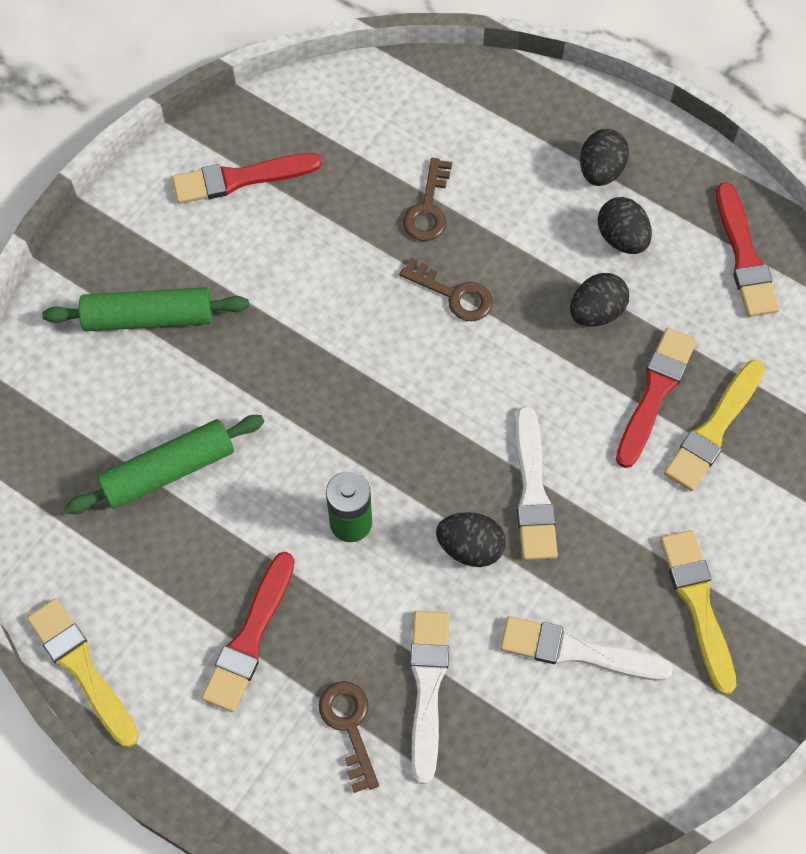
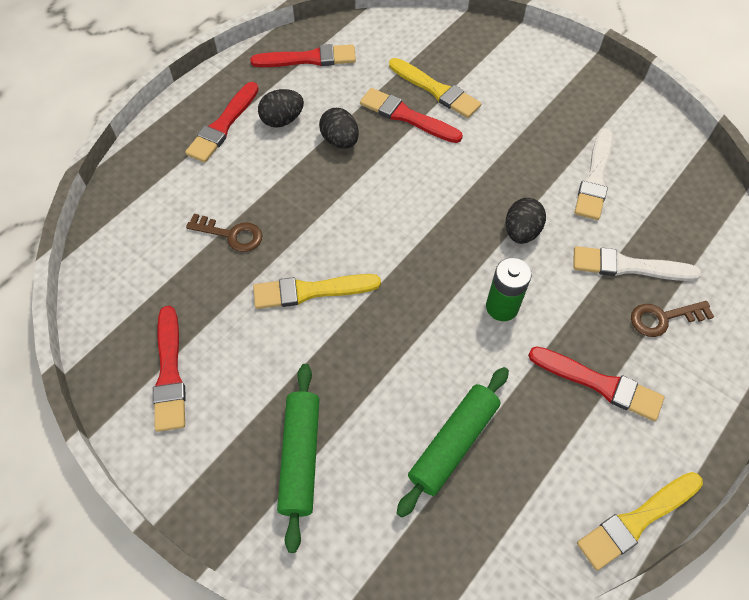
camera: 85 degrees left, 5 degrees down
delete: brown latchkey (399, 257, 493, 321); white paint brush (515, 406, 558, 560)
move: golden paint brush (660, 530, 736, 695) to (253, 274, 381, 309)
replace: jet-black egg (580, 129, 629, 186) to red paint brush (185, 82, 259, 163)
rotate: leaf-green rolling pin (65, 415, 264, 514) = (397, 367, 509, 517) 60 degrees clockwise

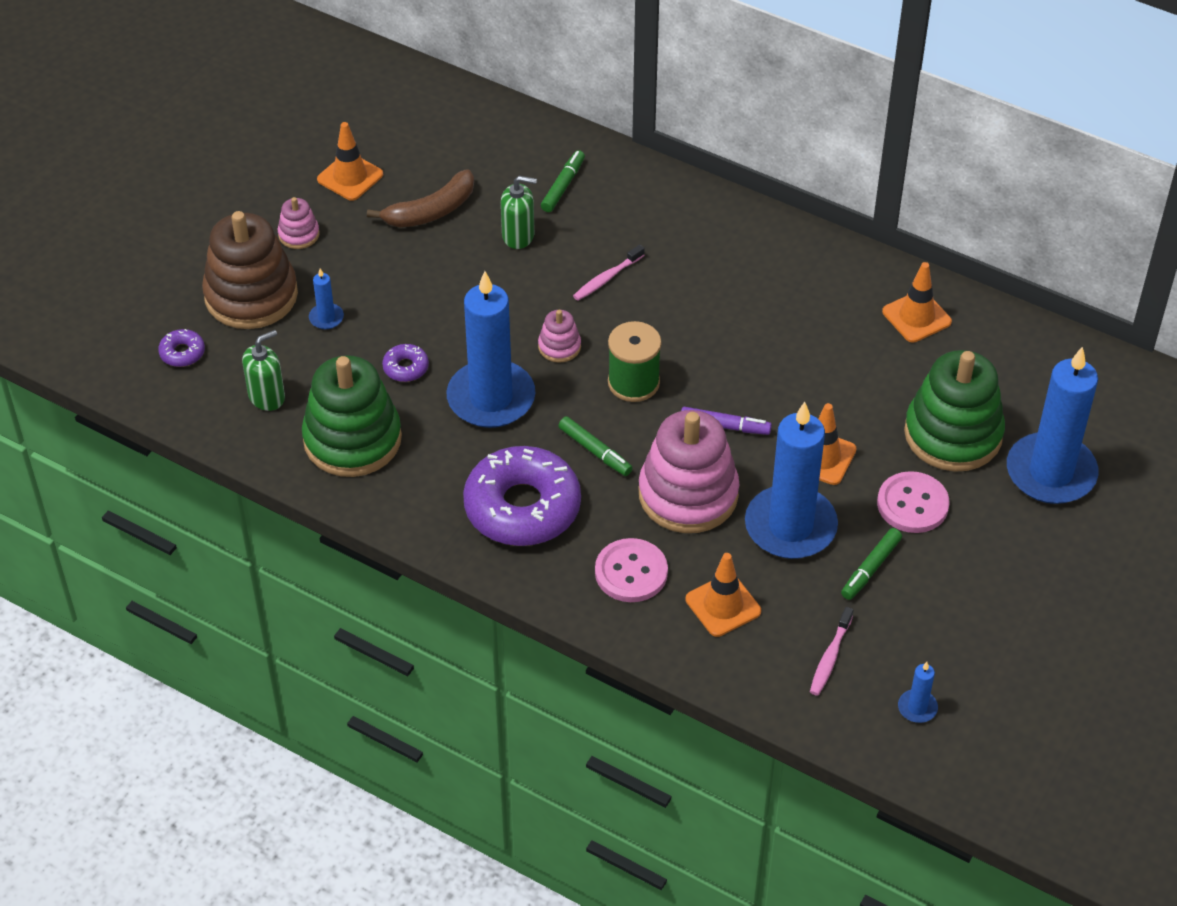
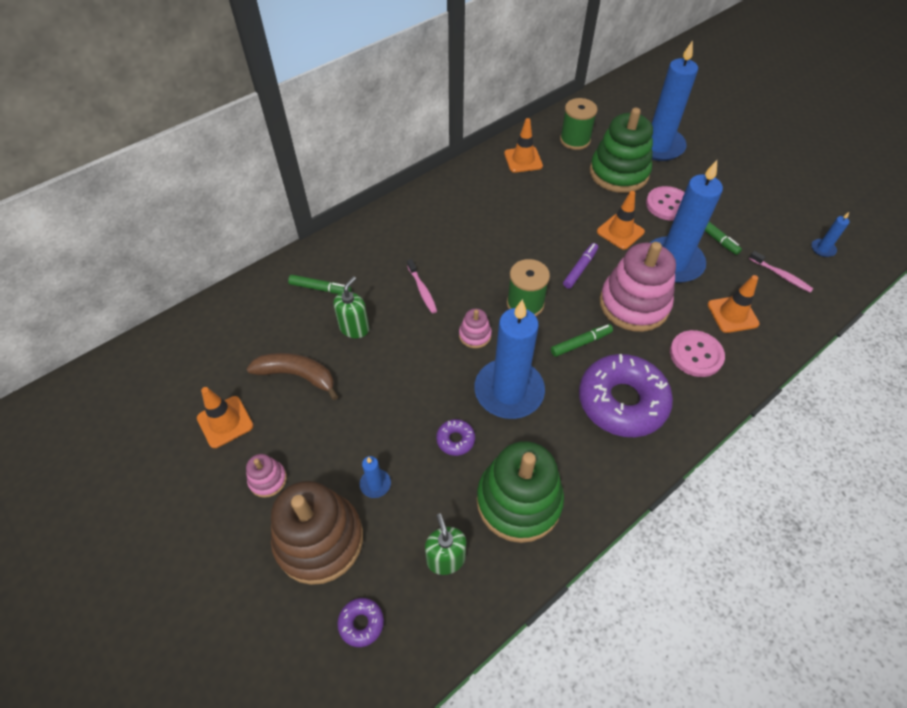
camera: 70 degrees left, 5 degrees up
insert: leaf-green bobbin (560, 98, 597, 150)
rotate: brown toy banana (367, 169, 474, 228) = (247, 353, 339, 400) 60 degrees counterclockwise; leaf-green marker (541, 150, 585, 212) = (288, 275, 351, 294) 150 degrees clockwise

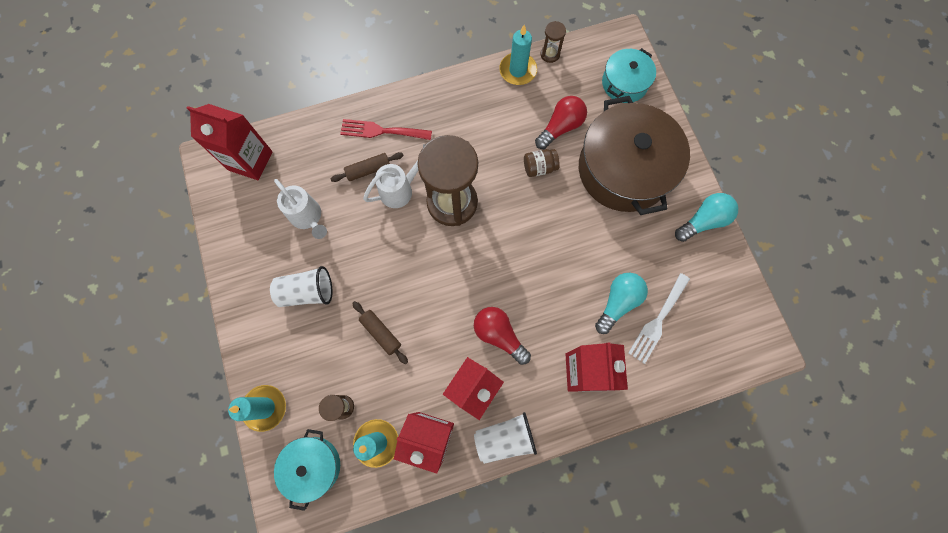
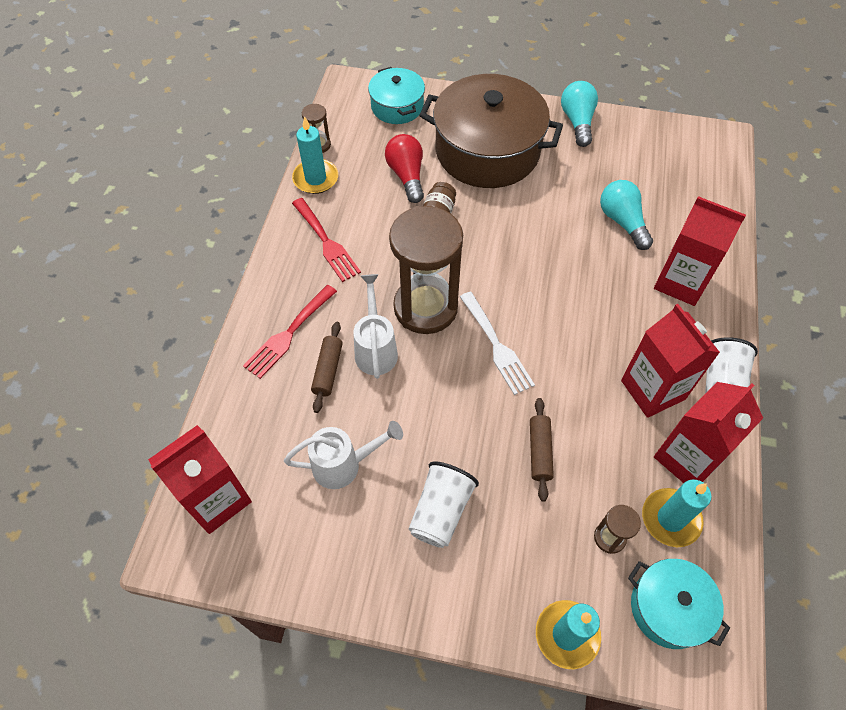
camera: 60 degrees left, 15 degrees down
delete: red lightbulb (474, 307, 531, 365)
insert: red table fork (292, 198, 361, 282)
move: white table fork (628, 273, 690, 364) to (460, 292, 535, 395)
rotate: brown rolling pin (352, 301, 408, 364) = (530, 398, 554, 502) 75 degrees counterclockwise

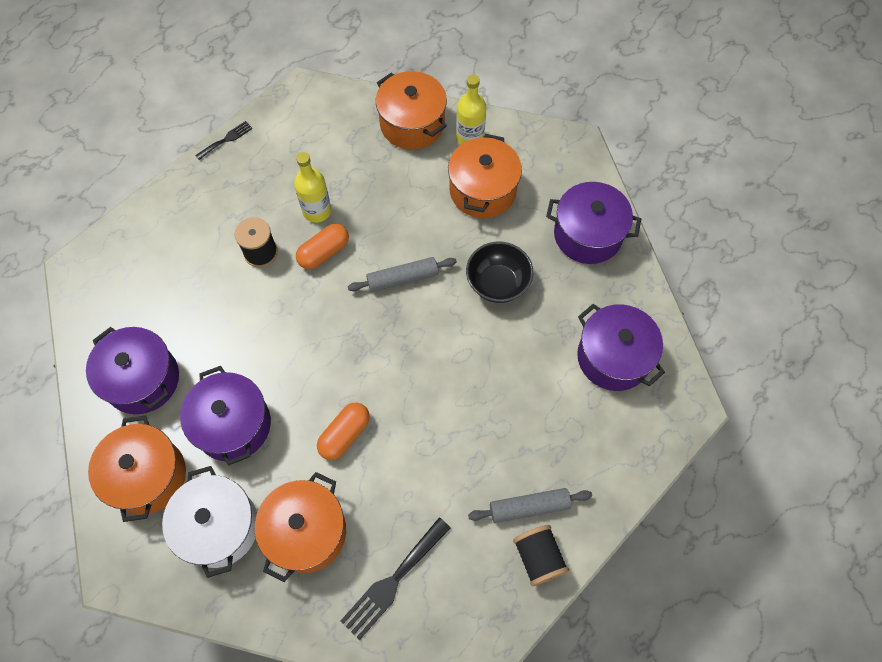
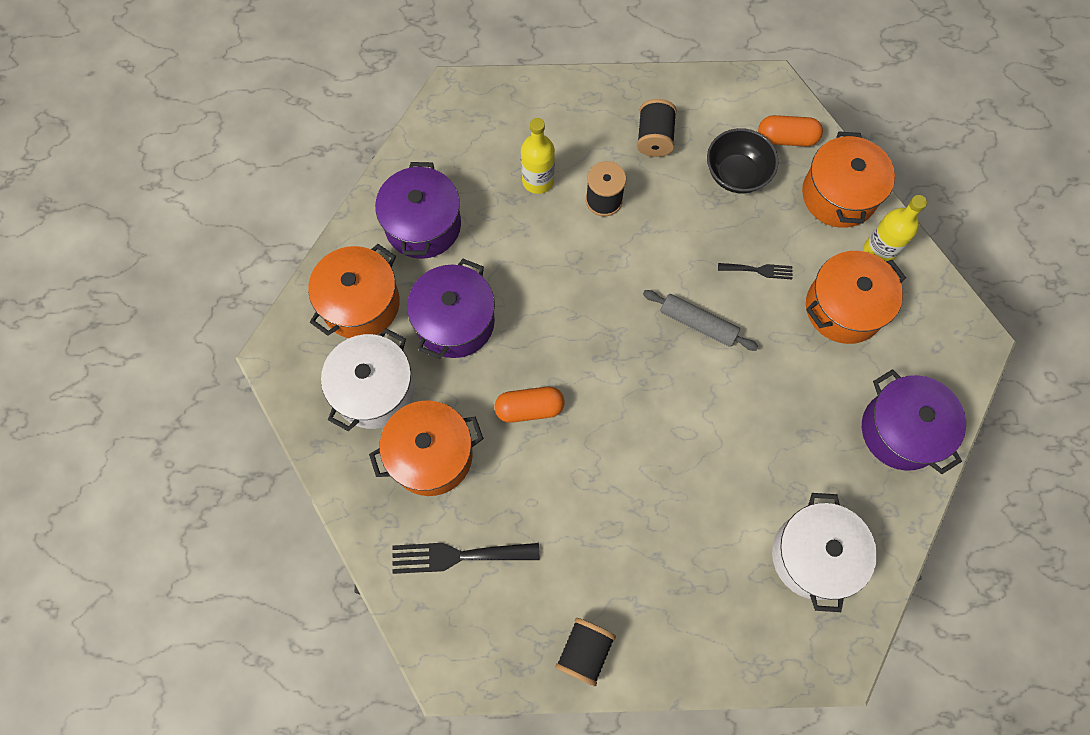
camera: 45 degrees right, 5 degrees up
delete: gray rolling pin (468, 488, 592, 523)
insert: jet-black bobbin (637, 99, 677, 157)
move: jet-black table fork (195, 121, 252, 160) to (718, 263, 792, 279); golden drink bottle (294, 152, 331, 223) to (521, 118, 555, 194); bright orange pill (296, 223, 349, 269) to (758, 115, 823, 146); jet-black deep dish (466, 242, 533, 303) to (707, 128, 778, 193)
recolor: purple stockpot (577, 304, 665, 391) to white stockpot (772, 493, 877, 612)

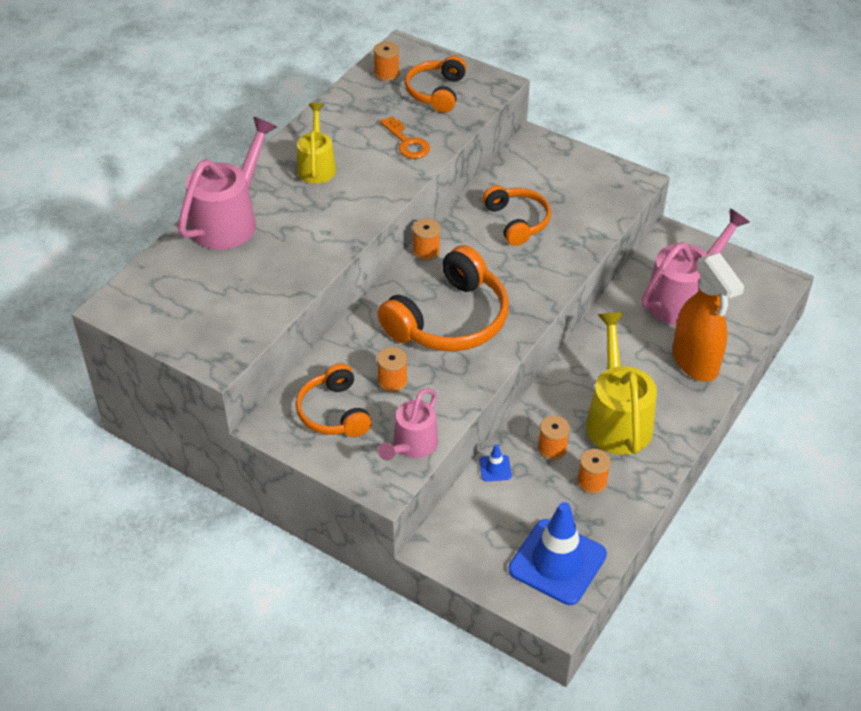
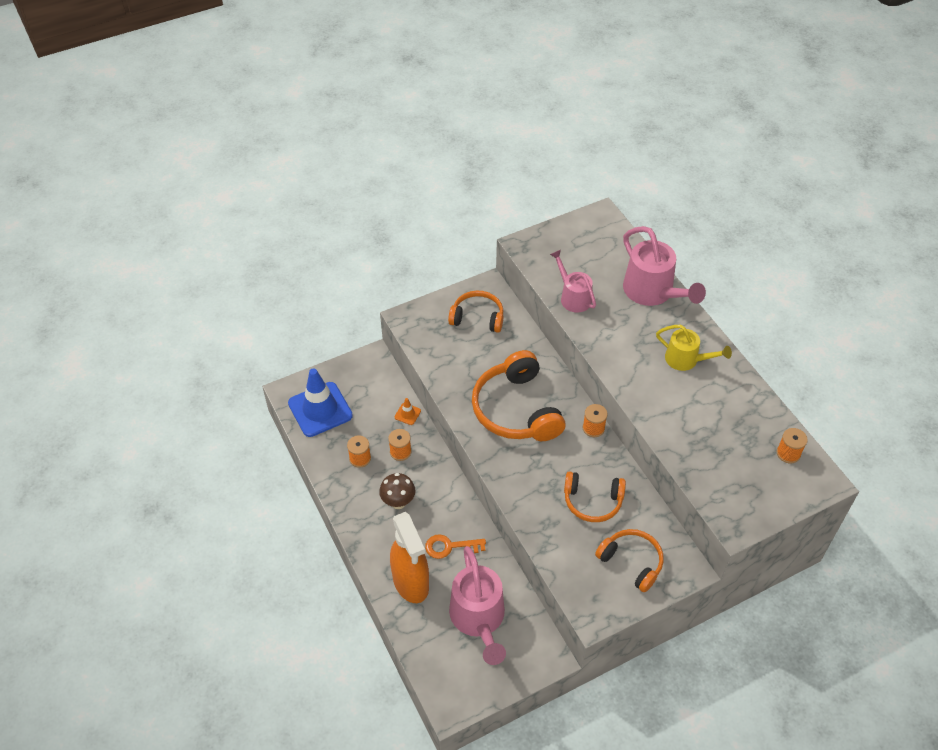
camera: 120 degrees right, 5 degrees up
delete: bright orange bobbin (377, 347, 408, 393)
move: pink watering can (378, 388, 438, 460) to (550, 250, 596, 312); bright orange latchkey (380, 116, 430, 159) to (425, 534, 486, 559); bright orange over-ear headphones (405, 56, 467, 113) to (595, 529, 664, 592)
replace: golden watering can (586, 312, 657, 455) to brown mushroom (379, 473, 415, 509)
recolor: cobalt safety cone (479, 444, 512, 482) to bright orange safety cone (395, 398, 421, 425)
rotate: bright orange spray bottle (672, 253, 744, 382) = (390, 512, 429, 603) 120 degrees counterclockwise

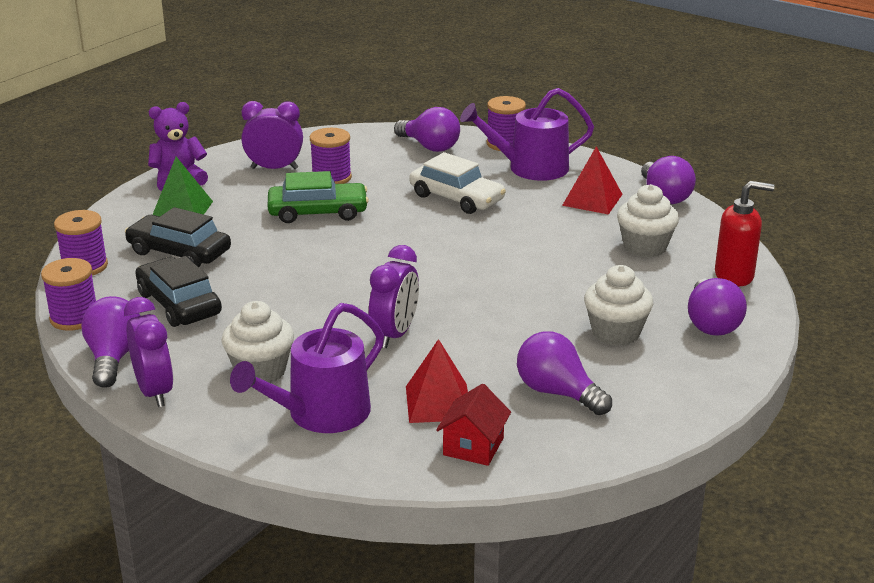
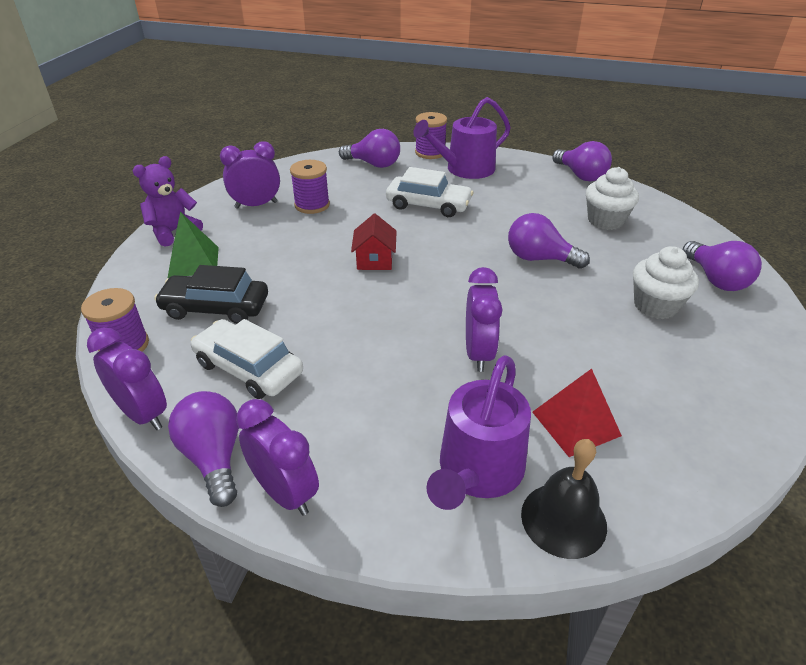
camera: 20 degrees left, 10 degrees up
delete: white cupcake (222, 301, 294, 383); leaf-green automobile (268, 171, 369, 223); red pyramid (562, 146, 623, 215); red soap dispenser (715, 181, 775, 287)
insert: jet-black hand bell (521, 439, 607, 559)
move: red toy house (436, 384, 511, 466) to (351, 214, 397, 270); purple lightbulb (517, 331, 612, 415) to (508, 213, 590, 269)
replace: purple bobbin (41, 258, 96, 331) to purple bedside clock (87, 327, 167, 430)
recolor: jet-black automobile (135, 256, 222, 327) to white automobile (191, 319, 303, 399)

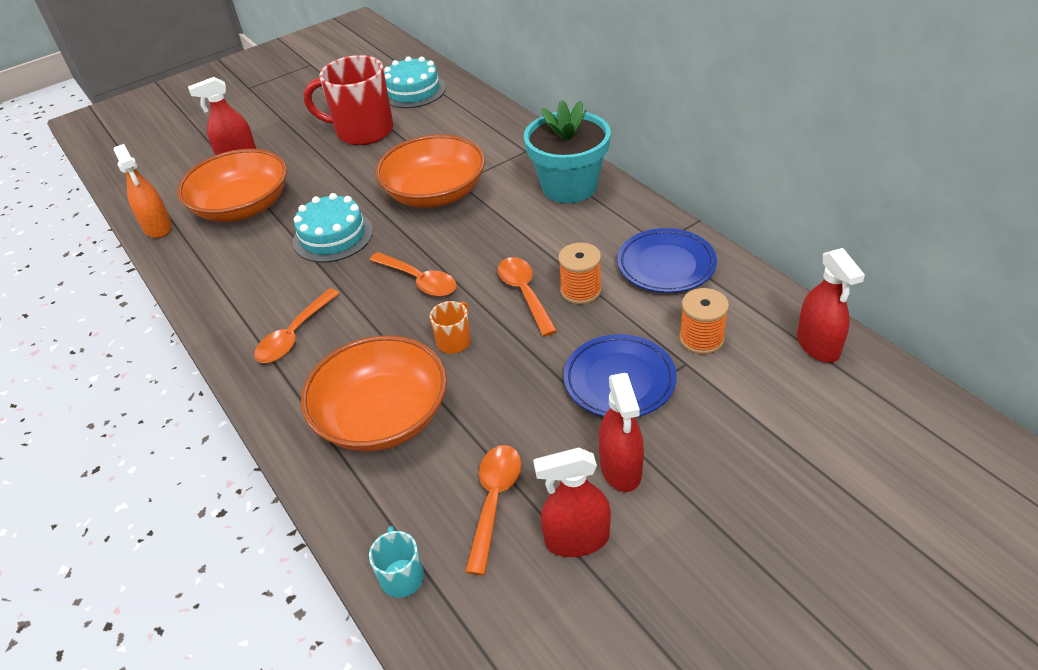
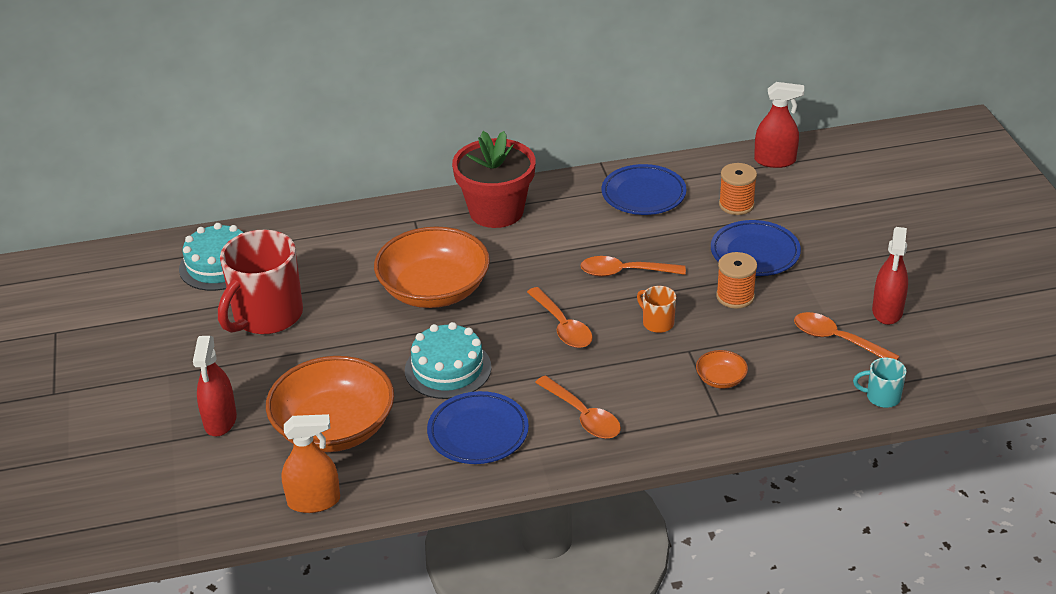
camera: 70 degrees left, 5 degrees down
delete: red spray bottle (599, 373, 644, 492)
insert: cobalt plate (427, 391, 529, 464)
move: bright orange bobbin (558, 243, 602, 304) to (716, 252, 757, 309)
recolor: aqua flower pot (524, 100, 611, 203) to red flower pot (452, 131, 536, 228)
rotate: bright orange tablespoon (369, 252, 457, 297) = (527, 287, 593, 348) 90 degrees clockwise
resize: bright orange deep dish (301, 335, 447, 452) = (696, 350, 748, 389) x0.42

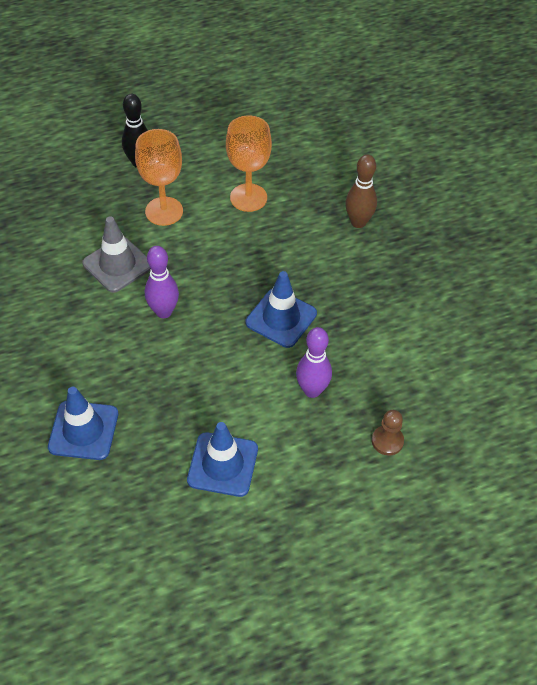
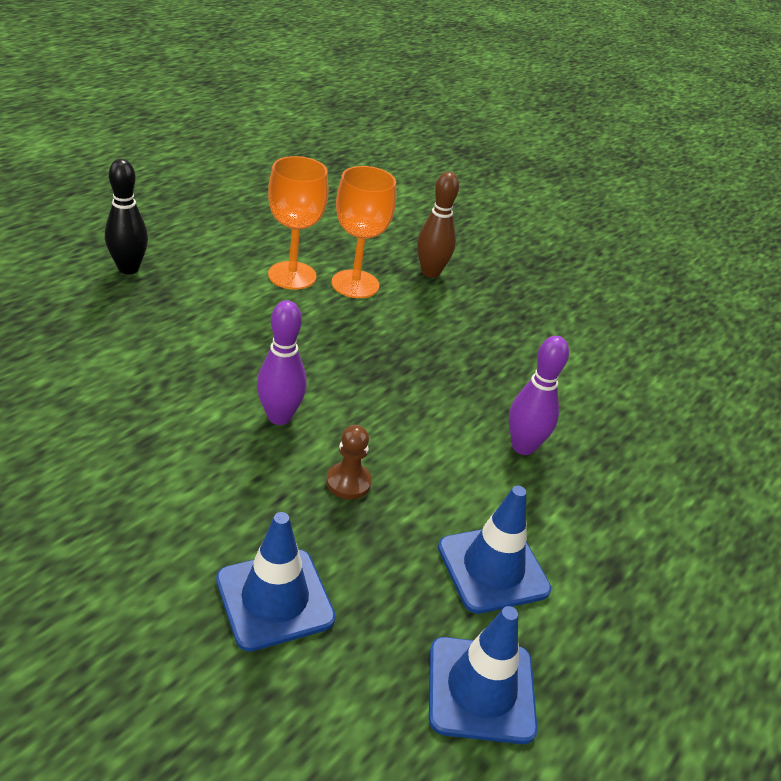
camera: 35 degrees left, 15 degrees down
delete: gray safety cone (82, 216, 151, 293)
move: bright orange wine glass (135, 129, 183, 226) to (331, 166, 396, 298); cobalt safety cone (246, 271, 317, 348) to (429, 606, 537, 744); brown chess pawn (372, 410, 404, 455) to (326, 425, 372, 499)

